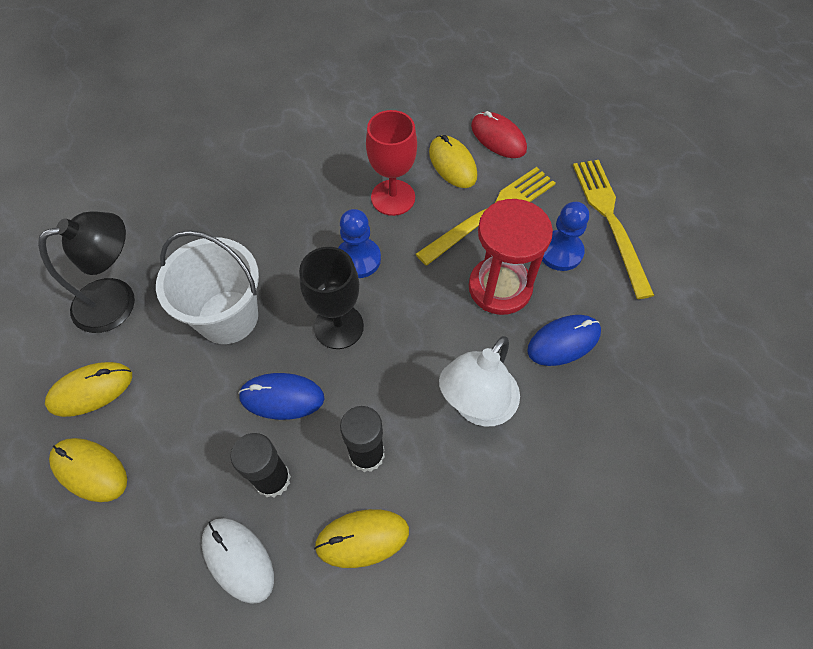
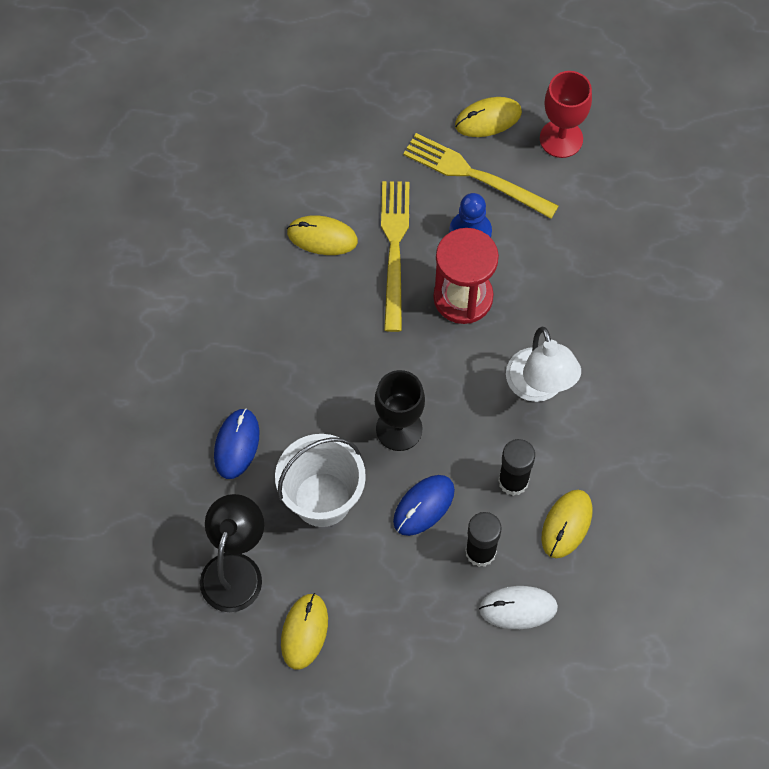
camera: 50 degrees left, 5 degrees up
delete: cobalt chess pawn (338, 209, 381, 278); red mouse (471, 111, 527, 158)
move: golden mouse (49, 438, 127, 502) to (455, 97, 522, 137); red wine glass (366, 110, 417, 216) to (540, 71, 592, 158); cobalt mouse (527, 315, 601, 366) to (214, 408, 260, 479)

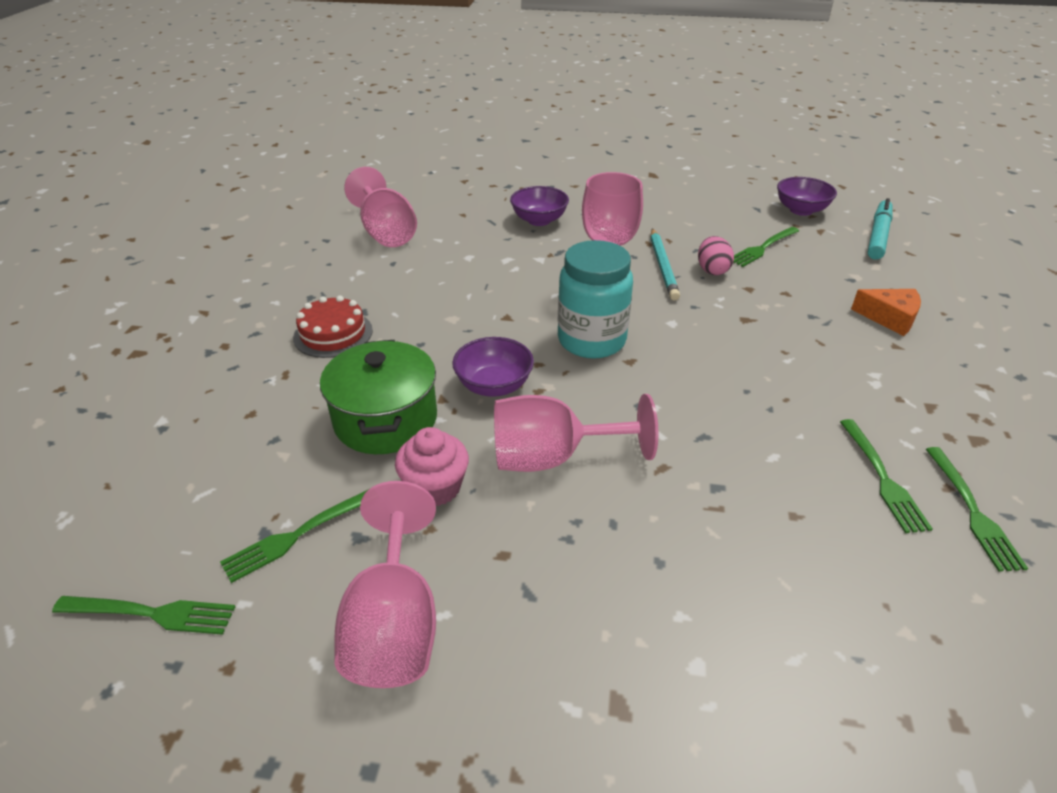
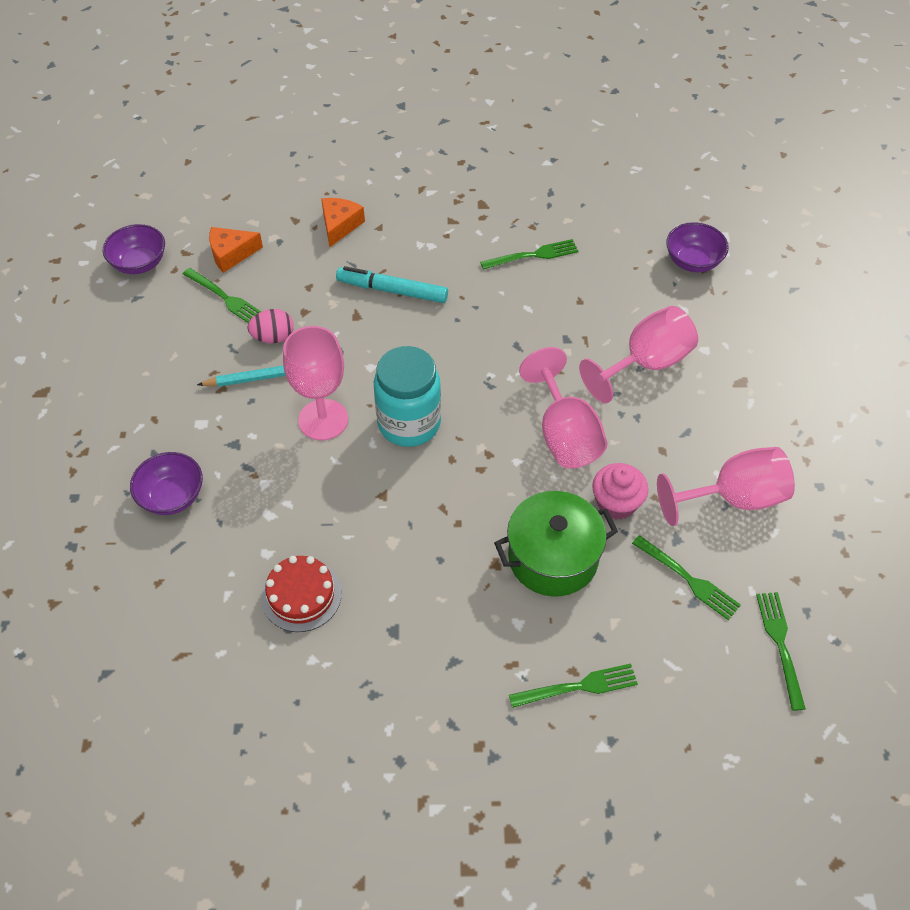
camera: 100 degrees left, 15 degrees up
insert: bright orange piece of cheese (209, 227, 263, 273)
move: red layer cake (293, 295, 373, 358) to (261, 556, 342, 632); pink wine glass (344, 167, 417, 247) to (579, 306, 698, 403); purple deep dish (452, 337, 534, 397) to (666, 222, 729, 272); aqua marker (867, 198, 893, 260) to (336, 266, 448, 303); leaf-green table fork (926, 447, 1028, 571) to (509, 664, 638, 708)

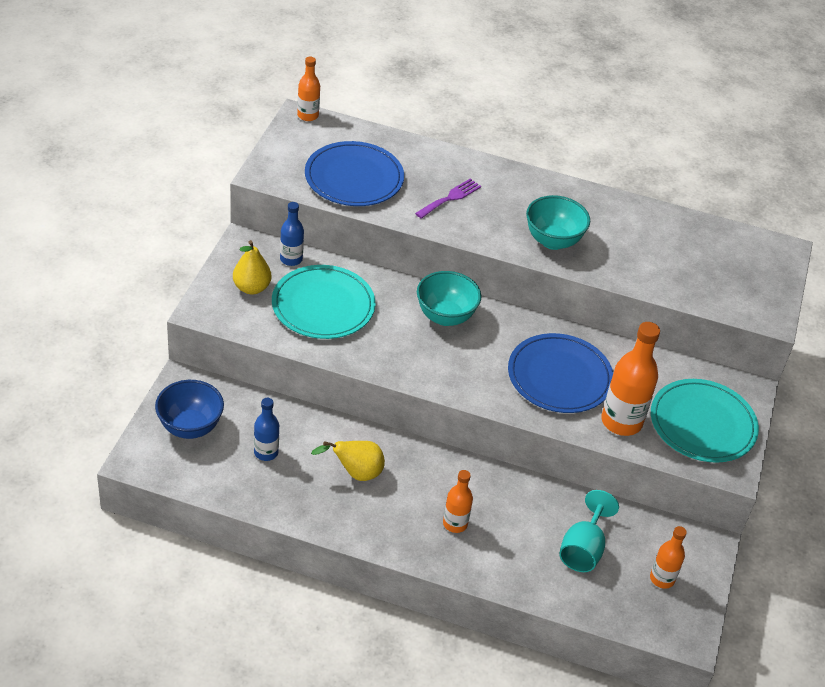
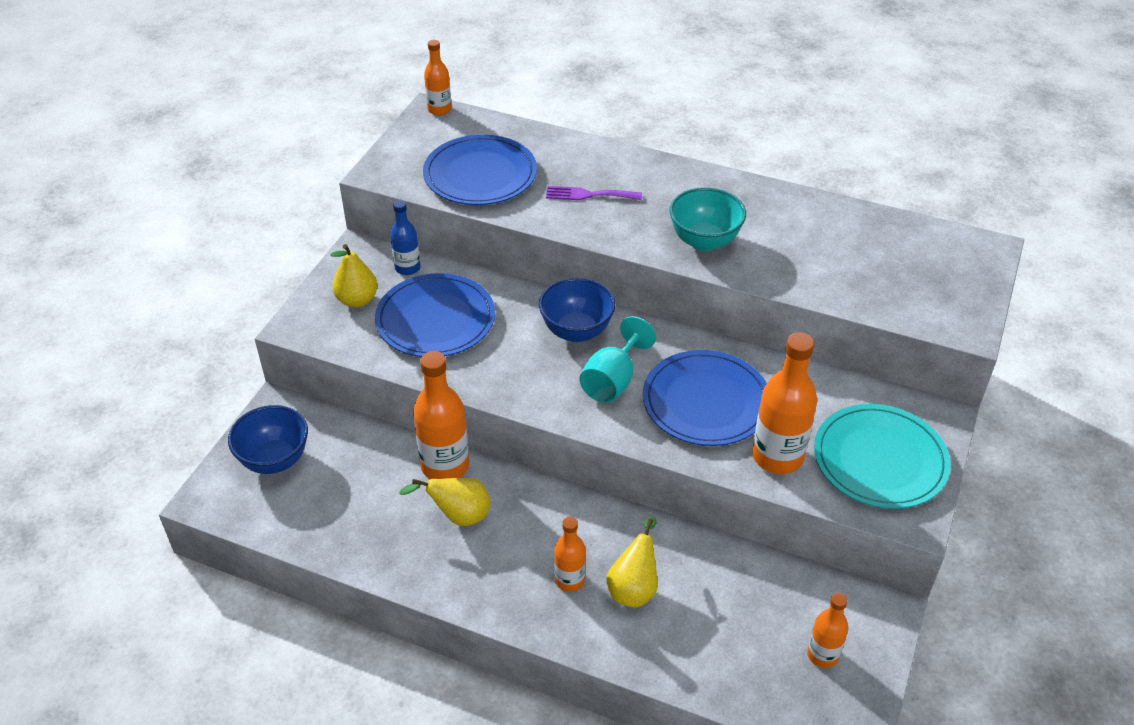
camera: 10 degrees right, 0 degrees up
delete: cobalt drink bottle (254, 398, 279, 461)
insert: bright orange drink bottle (413, 351, 469, 479); golden pear (607, 517, 658, 608)
move: aqua wine glass (559, 490, 619, 572) to (580, 316, 656, 403)
recolor: aqua plate (272, 265, 375, 339) to cobalt plate (375, 273, 495, 357); aqua deep dish (417, 271, 481, 326) to cobalt deep dish (539, 278, 615, 342)
rotate: purple table fork (415, 178, 481, 219) = (546, 186, 642, 200) 135 degrees counterclockwise

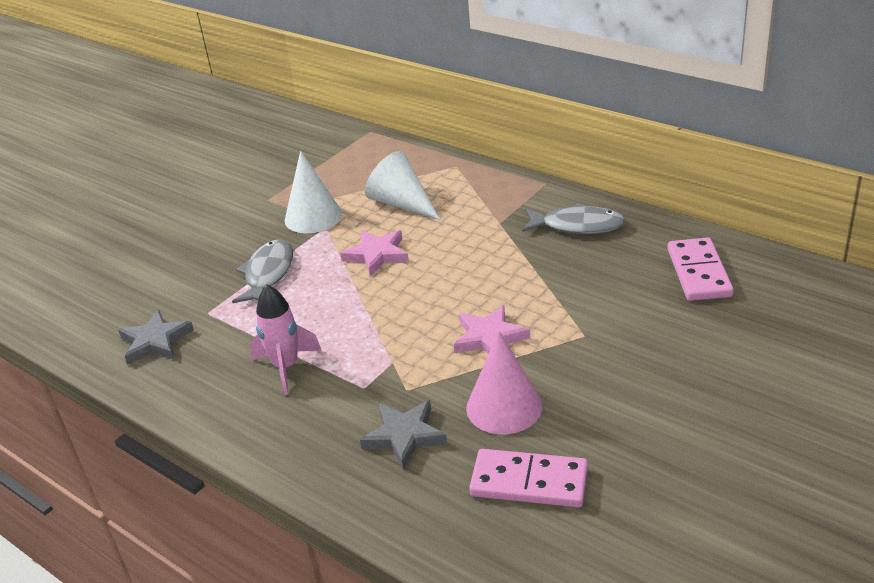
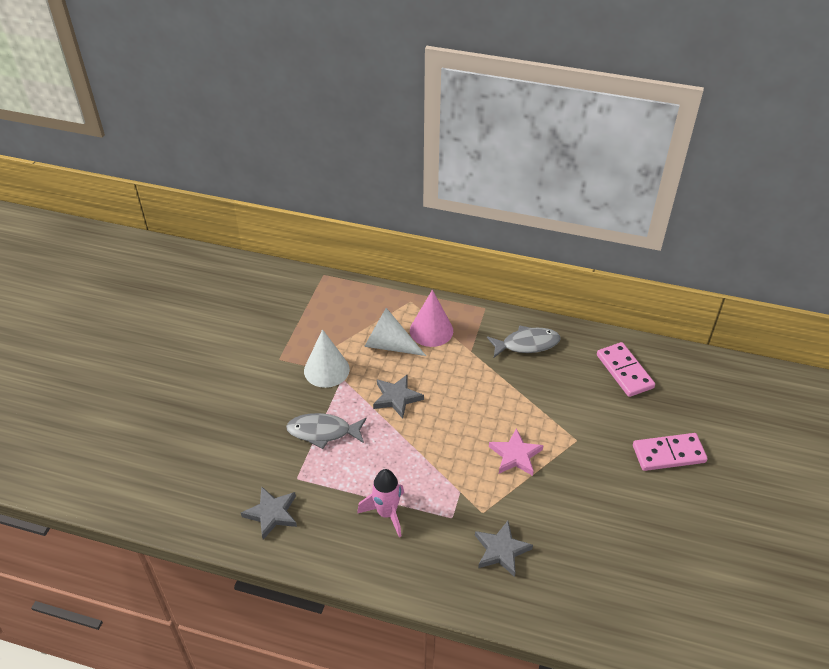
camera: 25 degrees left, 10 degrees up
move: pink solid cone (466, 331, 542, 434) to (410, 290, 453, 347); pink domino piece (469, 449, 588, 508) to (633, 433, 708, 471)
recolor: pink star (340, 230, 409, 277) to gray star (373, 374, 424, 419)
rotate: gray toy fish (232, 239, 293, 303) = (286, 413, 366, 449) 75 degrees counterclockwise

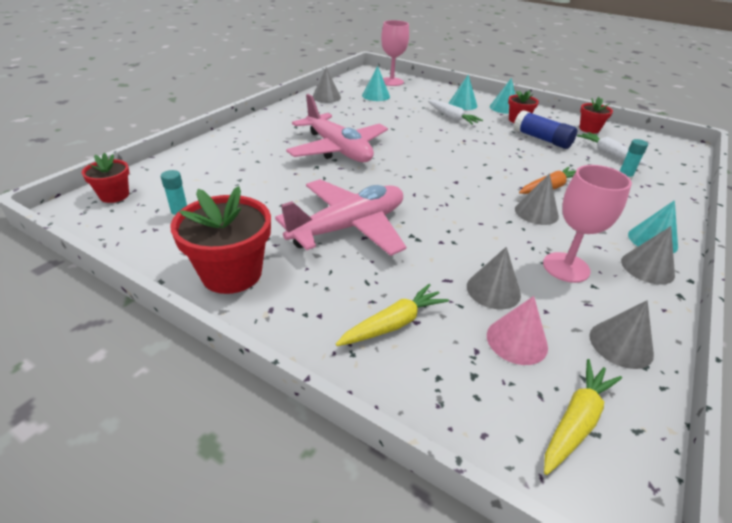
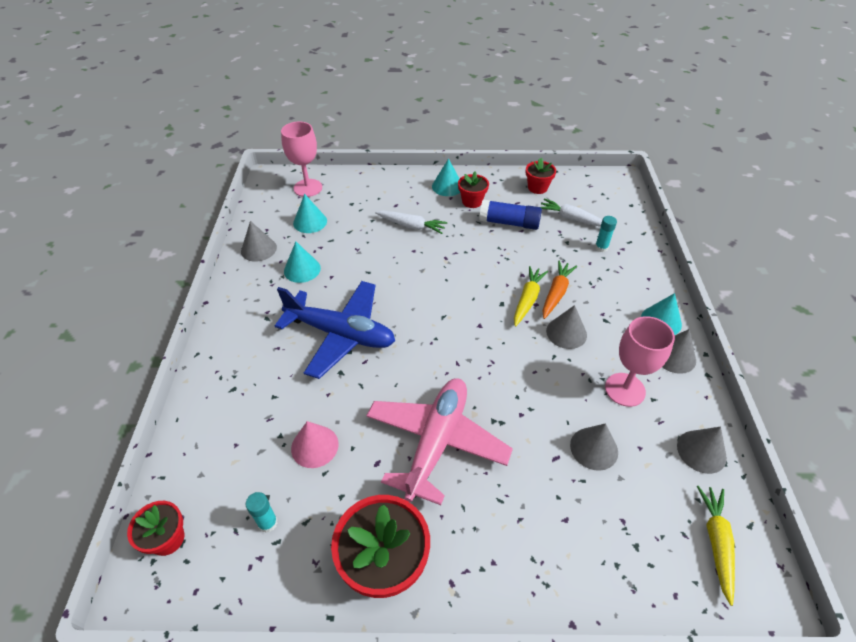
camera: 30 degrees left, 10 degrees up
move: golden carrot (336, 284, 449, 346) to (514, 266, 548, 327); aqua solid cone (449, 75, 477, 110) to (284, 241, 321, 283); pink solid cone (487, 296, 548, 365) to (291, 421, 339, 468)
recolor: pink toy plane (286, 94, 388, 162) to cobalt toy plane (275, 281, 395, 379)

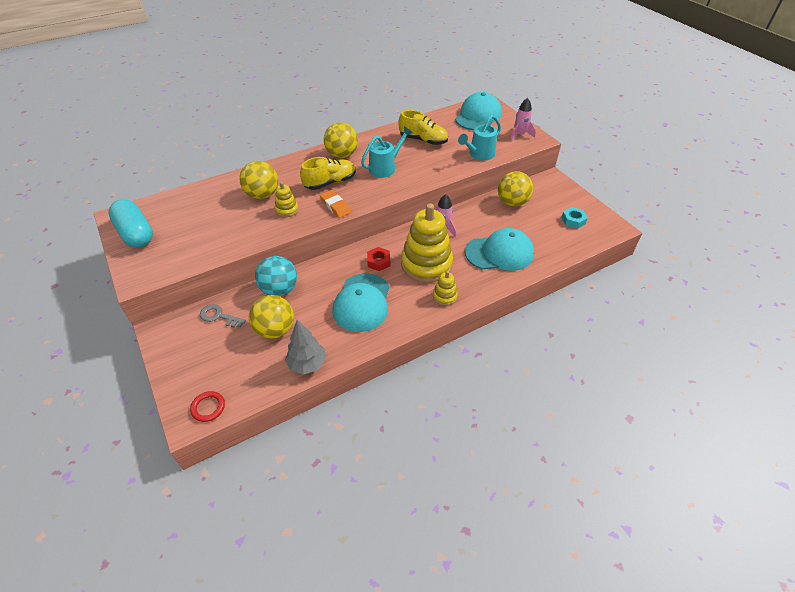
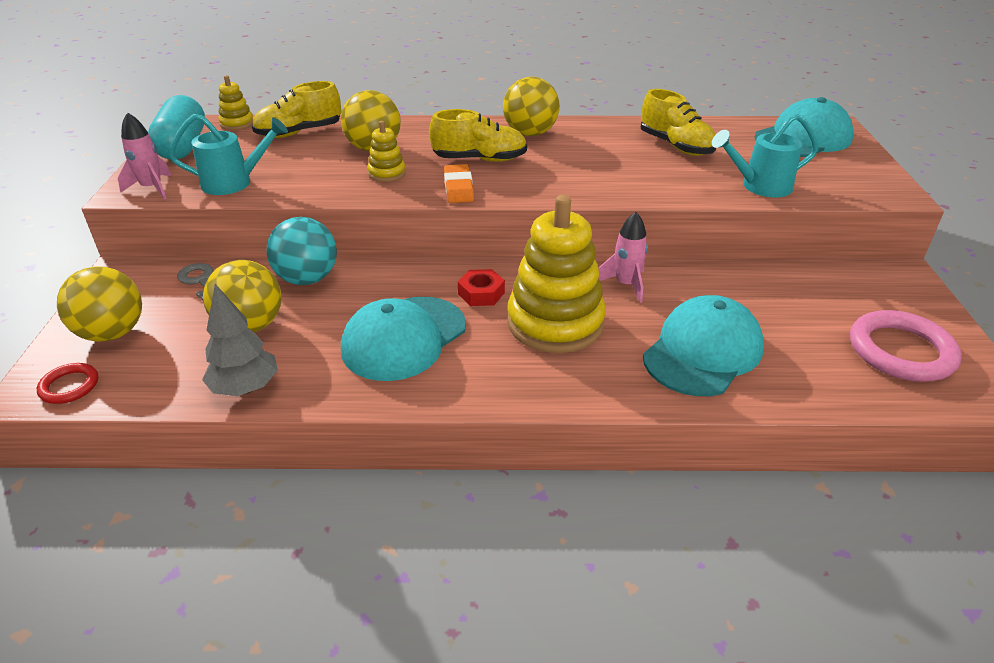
camera: 30 degrees right, 10 degrees down
insert: golden sneaker (252, 81, 341, 138)
move: aqua watering can (361, 126, 413, 178) to (169, 114, 288, 195); golden stacking rings (433, 271, 458, 306) to (218, 75, 253, 130); golden sphere (498, 171, 533, 207) to (57, 266, 142, 342); pink spaceship (510, 98, 536, 141) to (118, 112, 172, 199)
replace: aqua hexagon nut (561, 207, 588, 229) to pink torus (850, 310, 962, 382)
rotate: aqua cap (465, 228, 534, 271) = (643, 295, 764, 396) 75 degrees counterclockwise

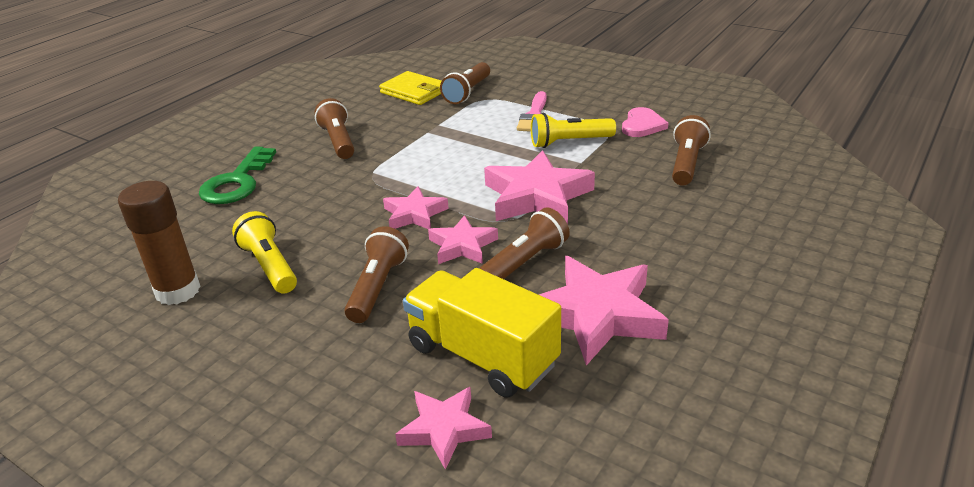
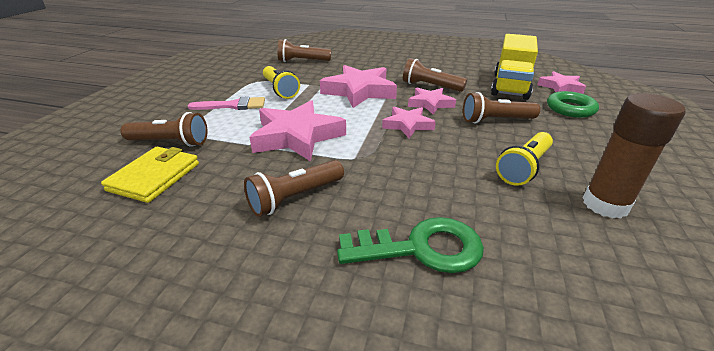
camera: 110 degrees left, 0 degrees up
delete: pink love heart (622, 107, 668, 137)
insert: leaf-green torus (547, 91, 599, 118)
move: pink star (539, 256, 669, 366) to (249, 100, 346, 162)

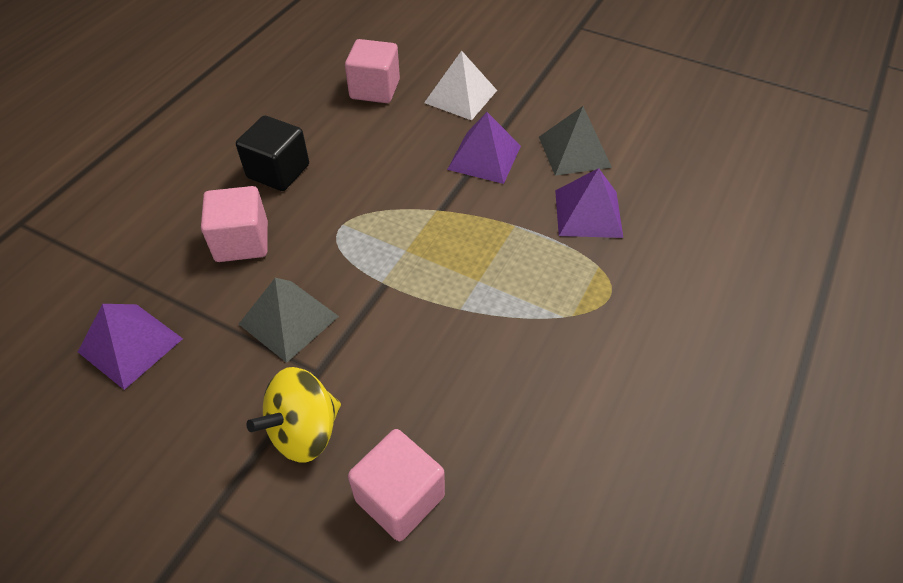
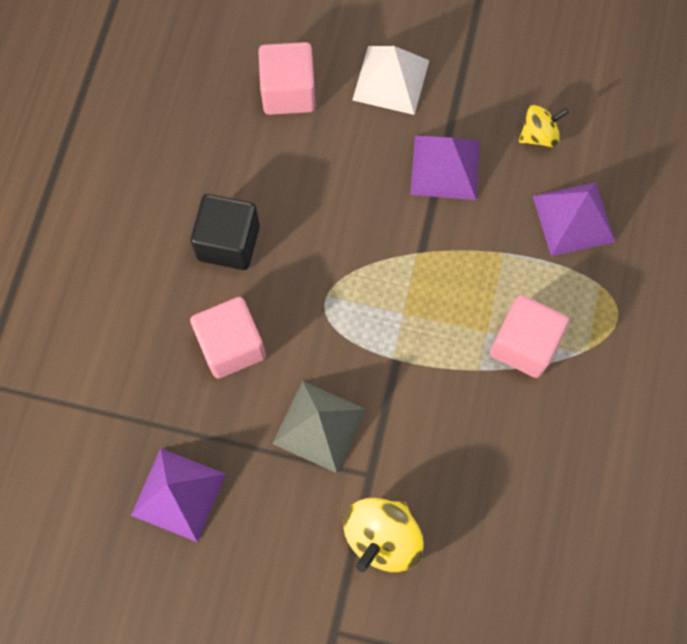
camera: 15 degrees left, 20 degrees up
move: pink block (348, 429, 445, 541) to (490, 295, 569, 378)
replace: gray pyramid (539, 106, 612, 176) to golden whirligig (519, 105, 569, 147)

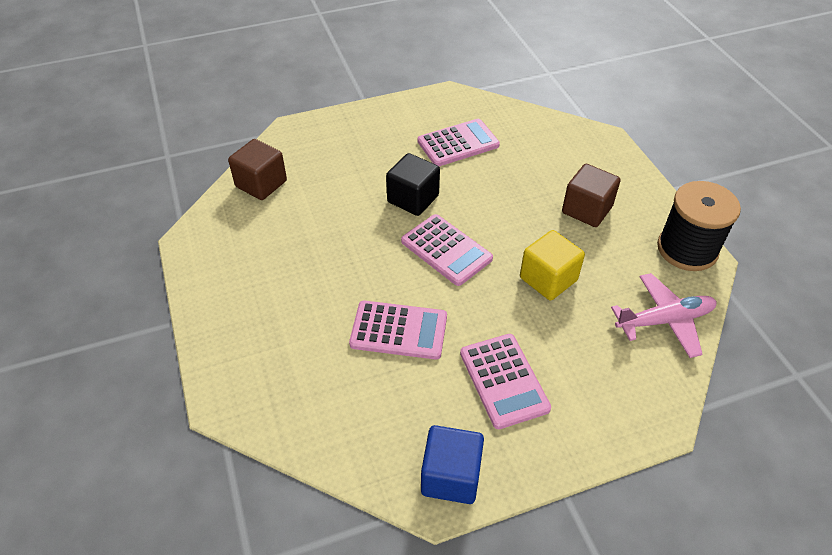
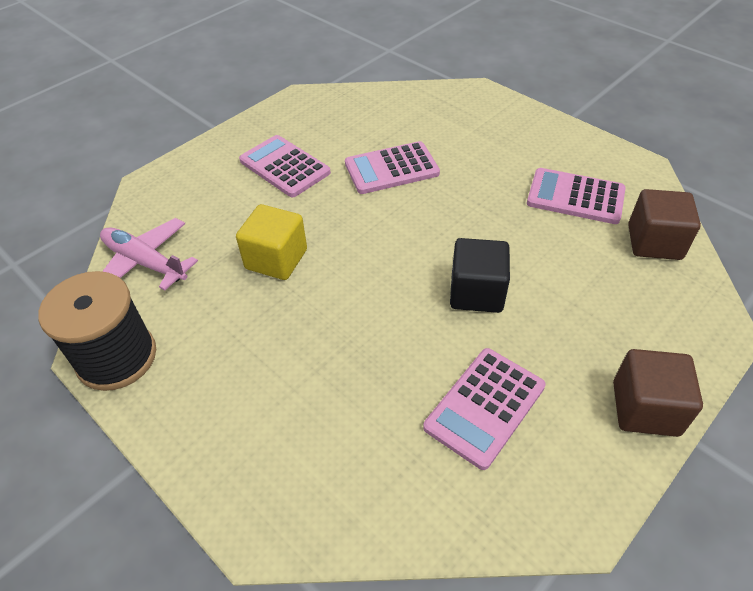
camera: 155 degrees right, 0 degrees up
delete: cobalt block (421, 425, 484, 504)
move: pink calculator (401, 214, 493, 286) to (527, 168, 626, 224); brown block (562, 164, 621, 227) to (613, 349, 703, 437)
rotate: pink toy plane (611, 273, 717, 358) = (100, 218, 198, 291) 75 degrees clockwise

